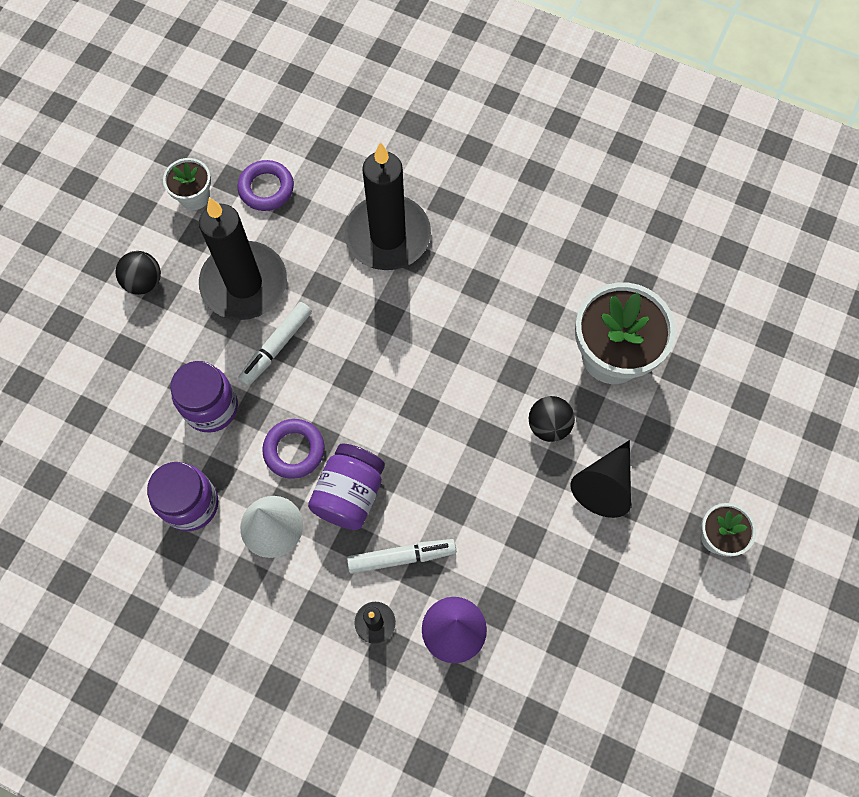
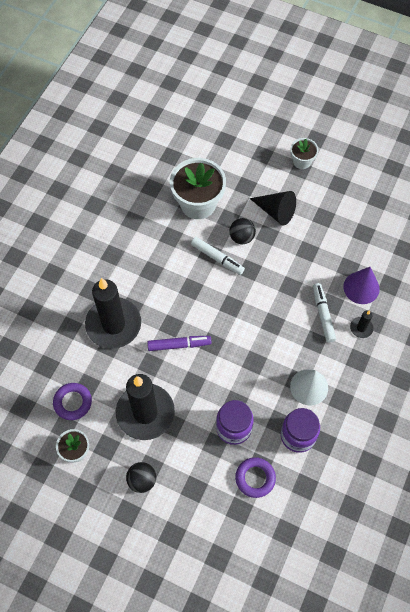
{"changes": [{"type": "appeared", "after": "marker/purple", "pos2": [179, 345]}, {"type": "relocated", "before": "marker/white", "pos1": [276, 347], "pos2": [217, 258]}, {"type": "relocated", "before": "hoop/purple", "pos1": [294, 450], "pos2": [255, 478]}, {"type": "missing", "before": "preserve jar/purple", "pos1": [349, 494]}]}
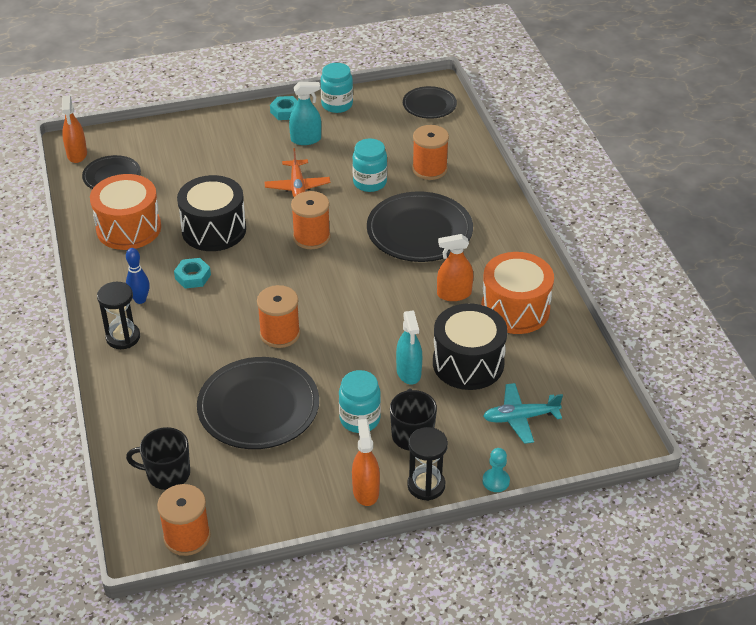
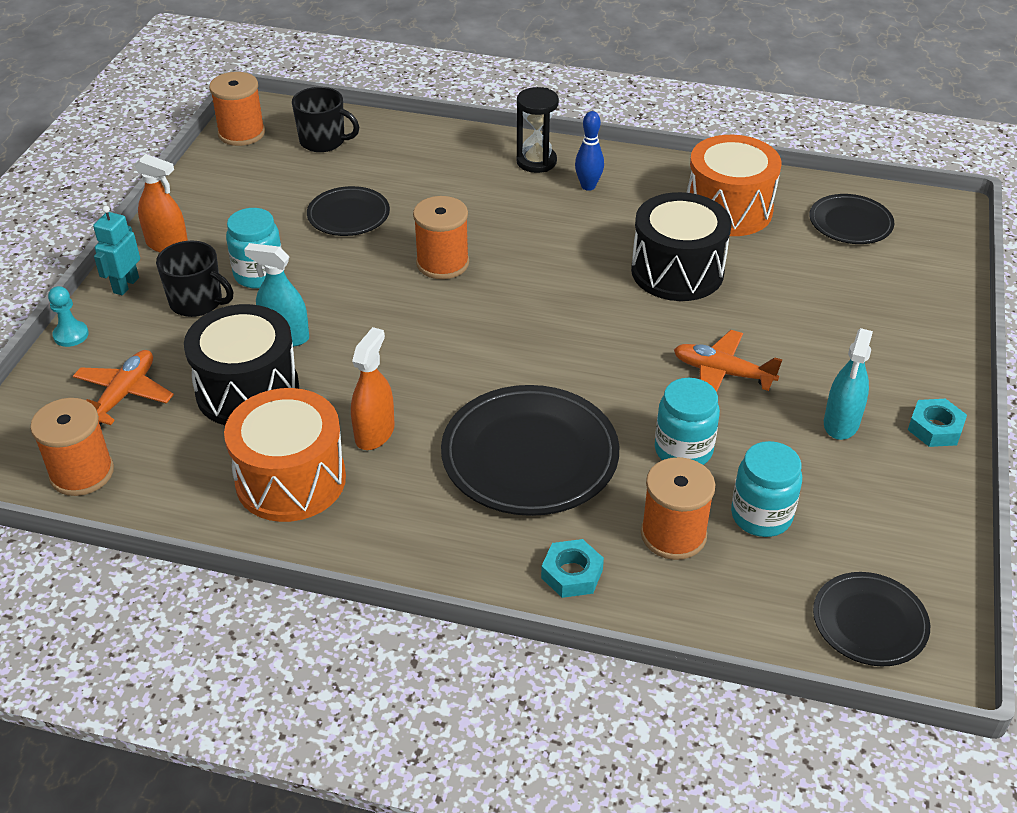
{"changes": [{"type": "relocated", "before": "reel of thread/orange", "pos1": [311, 237], "pos2": [82, 473]}, {"type": "colour", "before": "plane/turquoise", "after": "plane/orange", "pos1": [520, 418], "pos2": [124, 395]}, {"type": "exchanged", "before": "sand timer/jet-black", "after": "toy robot/turquoise", "pos1": [426, 485], "pos2": [126, 285]}, {"type": "spun", "before": "mug/jet-black", "pos1": [167, 474], "pos2": [323, 141], "turn": 75}, {"type": "size", "before": "plate/jet-black", "pos1": [258, 407], "pos2": [348, 215], "scale": 0.57}, {"type": "relocated", "before": "nut/turquoise", "pos1": [193, 277], "pos2": [572, 574]}, {"type": "relocated", "before": "preserve jar/turquoise", "pos1": [337, 105], "pos2": [761, 516]}, {"type": "missing", "before": "sprayer/orange", "pos1": [77, 154]}]}
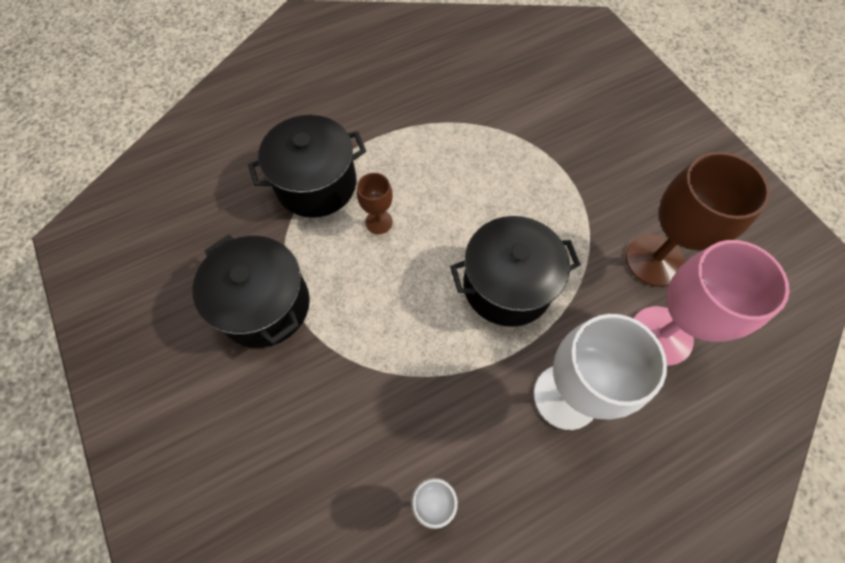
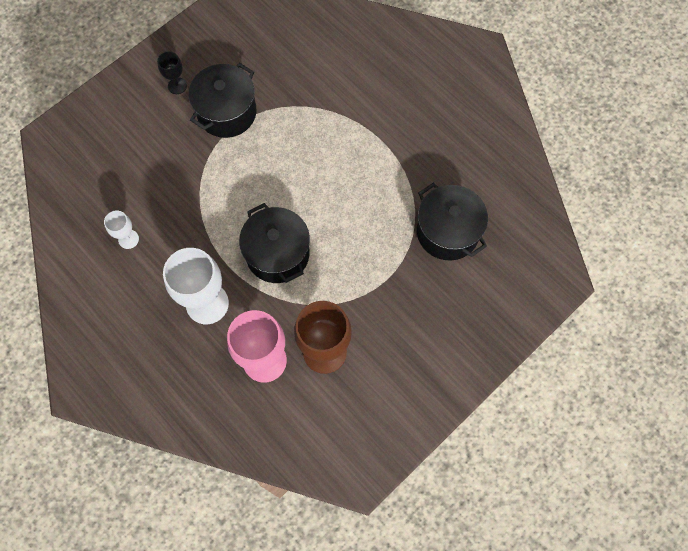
{"changes": [{"type": "appeared", "after": "wine glass/jet-black", "pos2": [177, 86]}, {"type": "relocated", "before": "pot/jet-black", "pos1": [316, 184], "pos2": [447, 232]}, {"type": "missing", "before": "wine glass/russet", "pos1": [379, 222]}]}
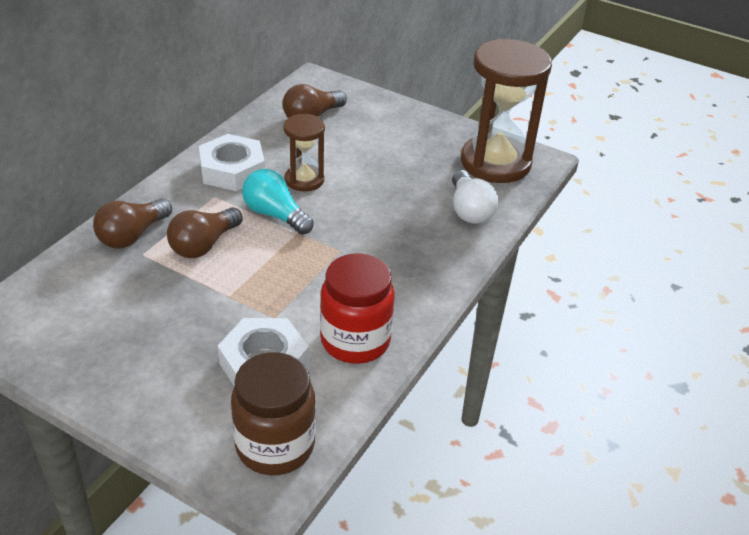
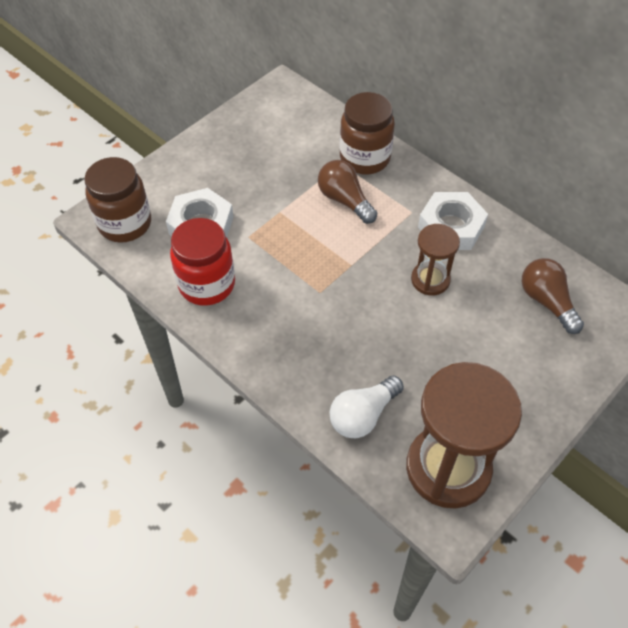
{"changes": [{"type": "spun", "before": "lightbulb/white", "pos1": [469, 210], "pos2": [363, 415], "turn": -45}, {"type": "exchanged", "before": "lightbulb/russet", "after": "preserve jar/russet", "pos1": [132, 235], "pos2": [365, 158]}, {"type": "missing", "before": "lightbulb/turquoise", "pos1": [275, 215]}]}
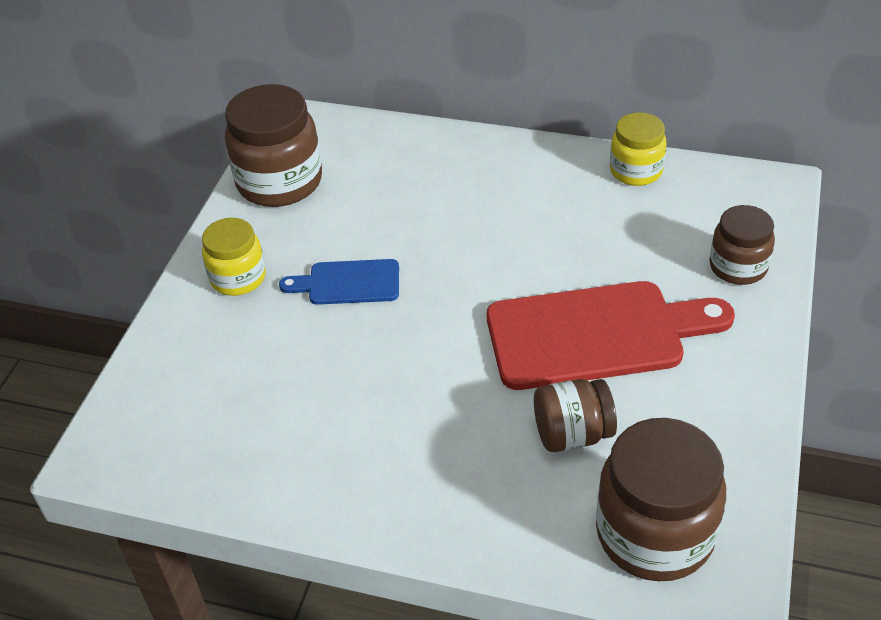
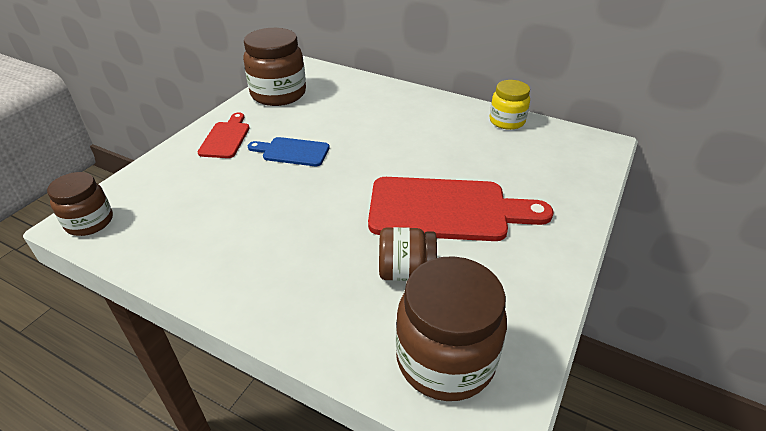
{"changes": [{"type": "relocated", "before": "preserve jar/russet", "pos1": [738, 267], "pos2": [89, 222]}, {"type": "exchanged", "before": "preserve jar/bright yellow", "after": "cutting board/red", "pos1": [238, 278], "pos2": [226, 138]}]}
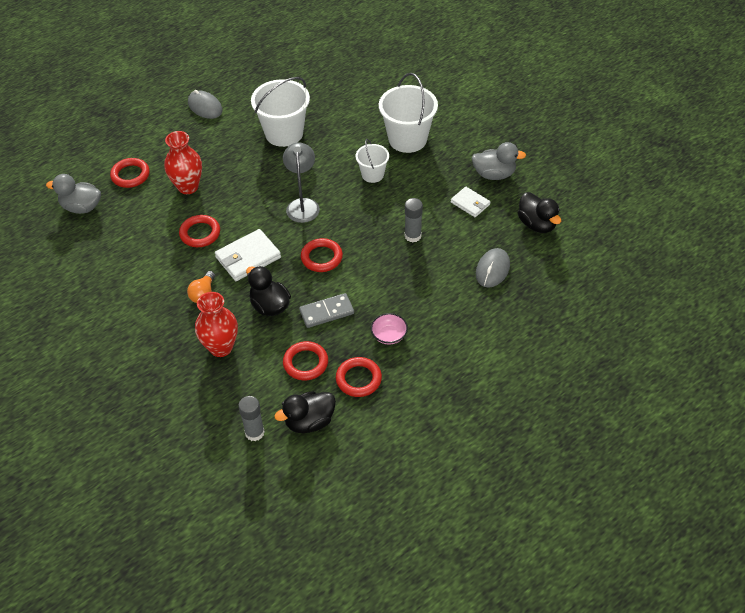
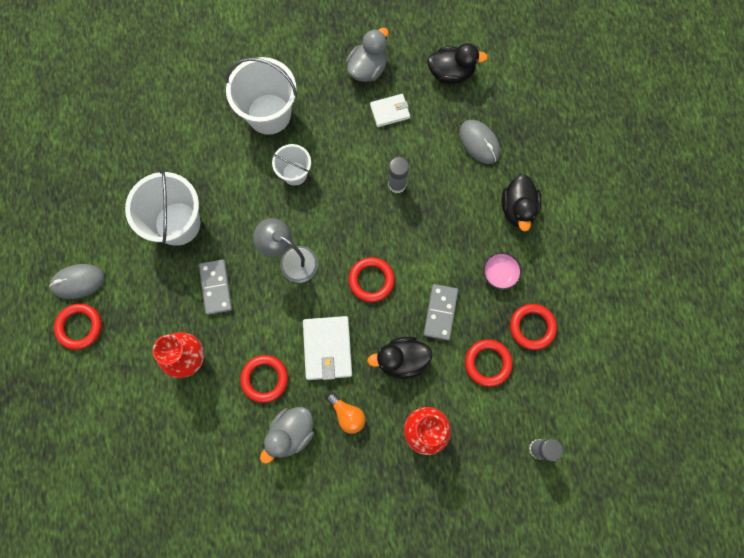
{"changes": [{"type": "relocated", "before": "hoop/red", "pos1": [130, 175], "pos2": [79, 327]}, {"type": "appeared", "after": "domino/ash-grey", "pos2": [216, 287]}, {"type": "relocated", "before": "toy duck/ash-grey", "pos1": [81, 207], "pos2": [291, 433]}, {"type": "relocated", "before": "toy duck/jet-black", "pos1": [309, 422], "pos2": [518, 209]}]}
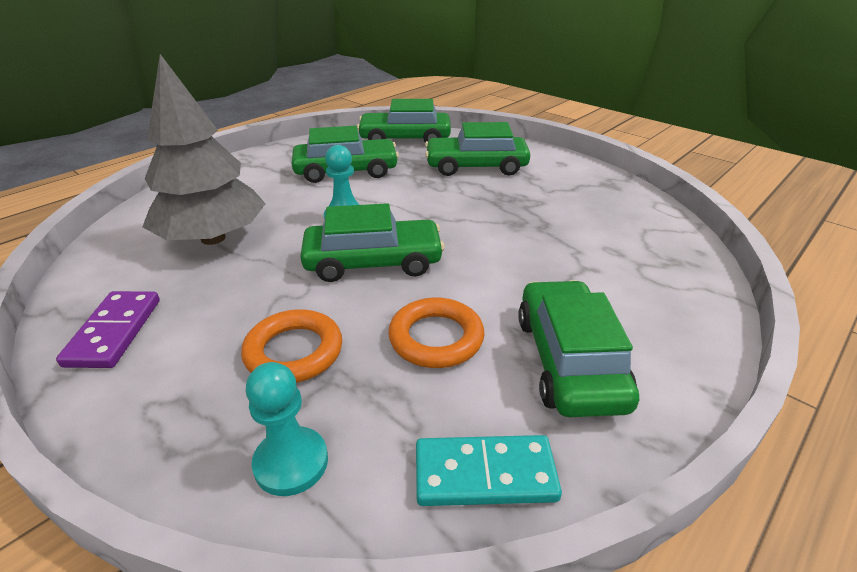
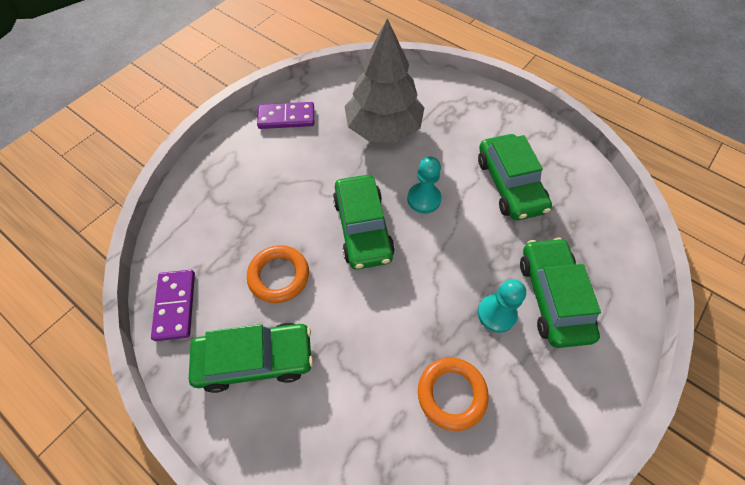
{"changes": [{"type": "colour", "before": "domino/turquoise", "after": "domino/purple", "pos1": [484, 474], "pos2": [175, 305]}, {"type": "relocated", "before": "hoop/orange", "pos1": [294, 352], "pos2": [451, 394]}, {"type": "relocated", "before": "chess pawn/turquoise", "pos1": [291, 462], "pos2": [496, 314]}, {"type": "missing", "before": "automobile/leaf-green", "pos1": [405, 139]}]}
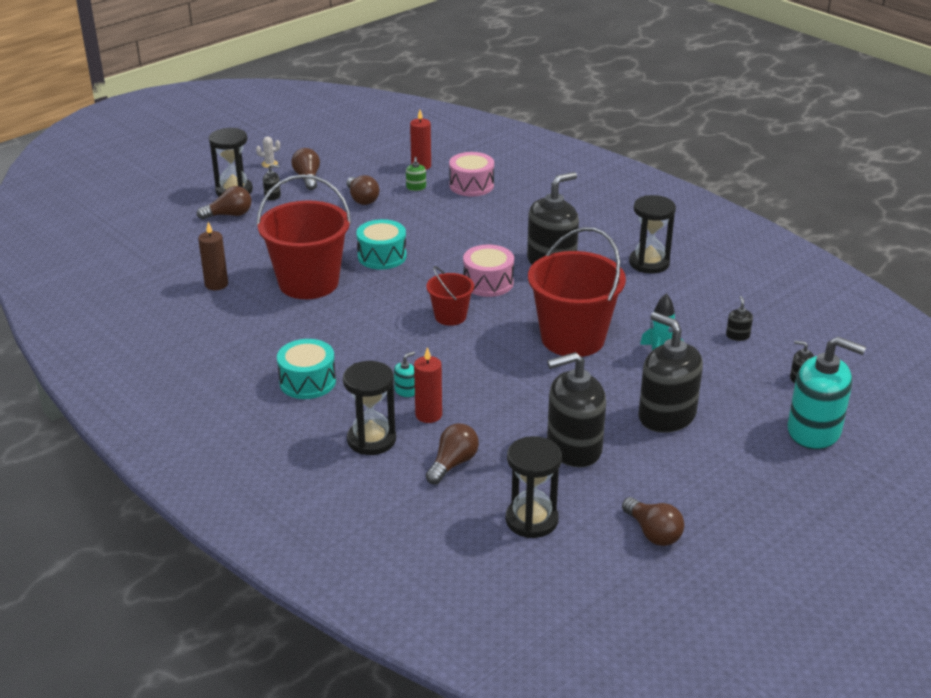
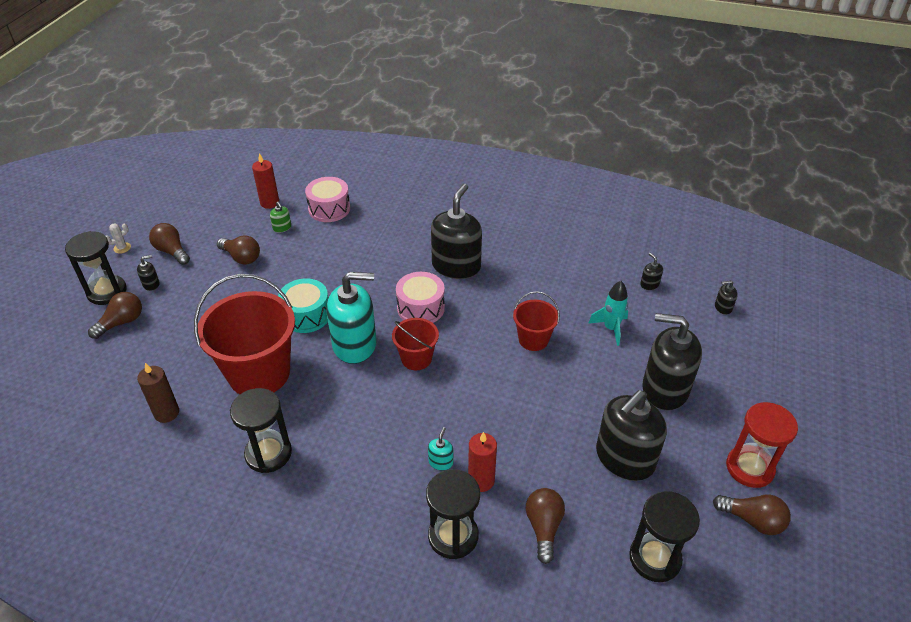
{"changes": [{"type": "relocated", "before": "sand timer/jet-black", "pos1": [649, 263], "pos2": [268, 453]}, {"type": "relocated", "before": "pump bottle/turquoise", "pos1": [814, 431], "pos2": [355, 344]}, {"type": "size", "before": "bucket/red", "pos1": [572, 338], "pos2": [533, 339], "scale": 0.51}, {"type": "appeared", "after": "sand timer/red", "pos2": [749, 468]}, {"type": "missing", "before": "toy drum/turquoise", "pos1": [307, 381]}]}
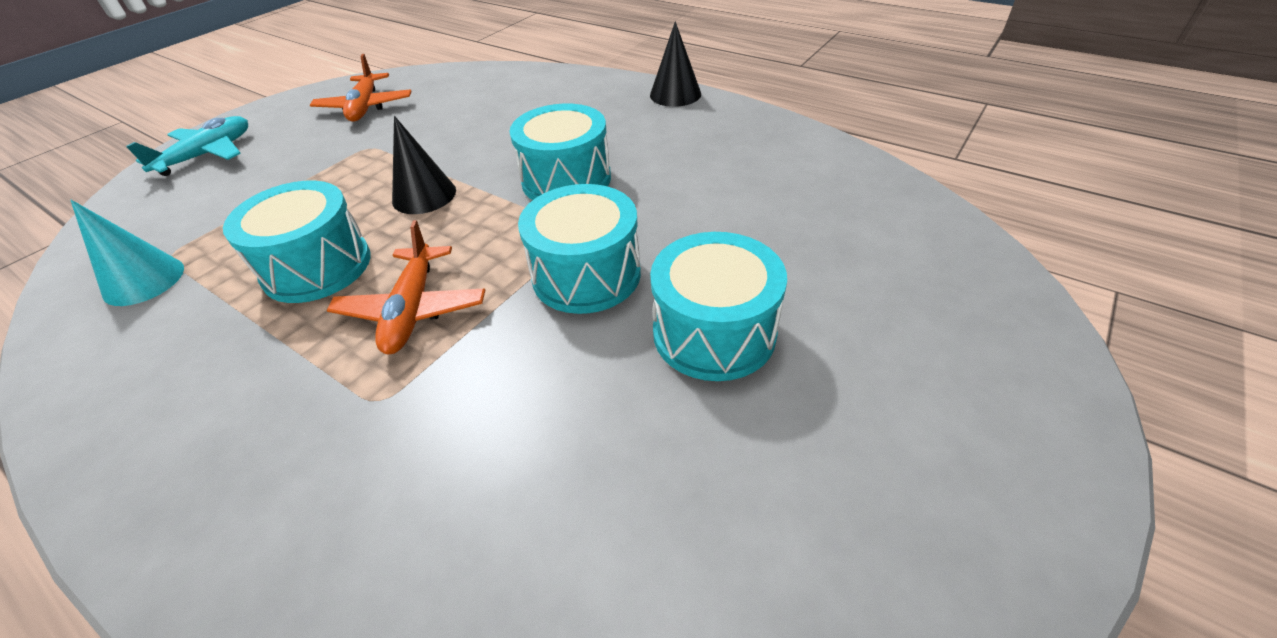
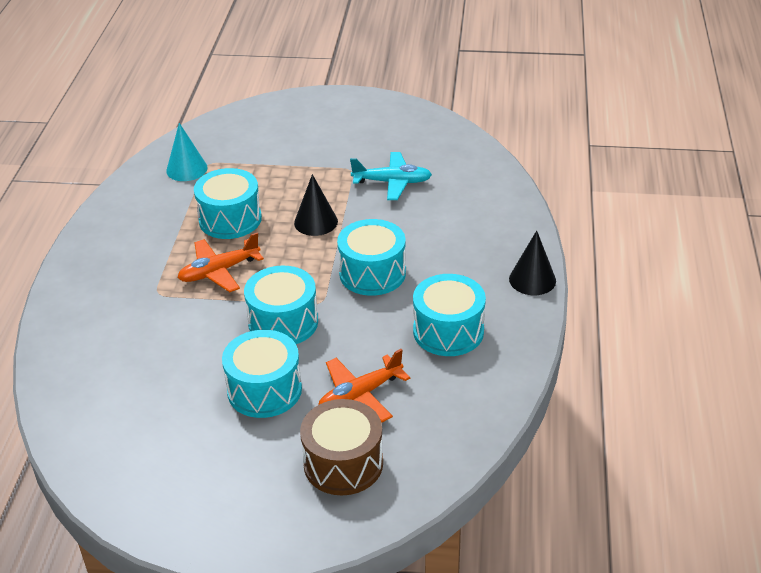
{"changes": [{"type": "appeared", "after": "toy drum/russet", "pos2": [343, 463]}, {"type": "relocated", "before": "plane/orange", "pos1": [365, 107], "pos2": [360, 395]}, {"type": "relocated", "before": "plane/turquoise", "pos1": [207, 154], "pos2": [392, 182]}, {"type": "appeared", "after": "toy drum/turquoise", "pos2": [448, 331]}]}
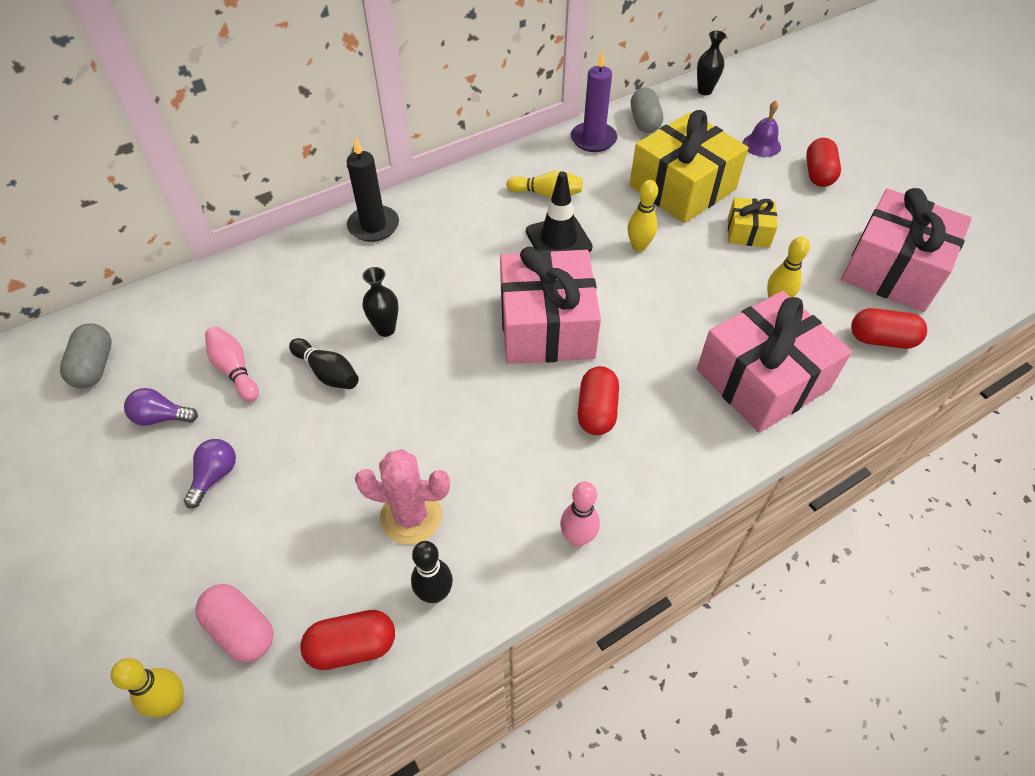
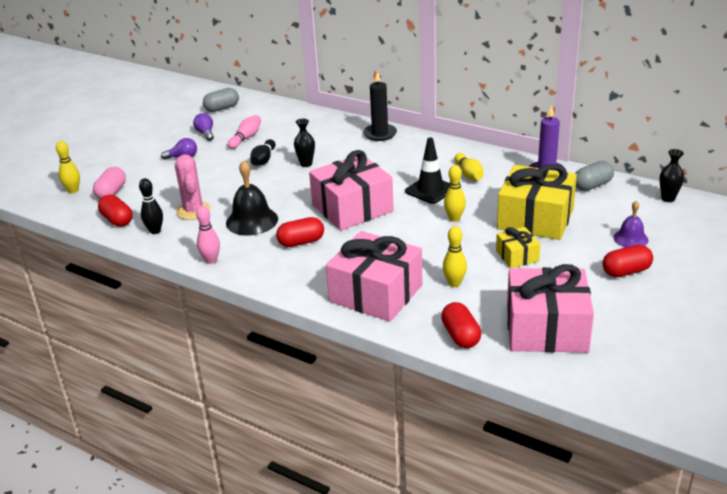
{"changes": [{"type": "appeared", "after": "bell/jet-black", "pos2": [252, 221]}]}
